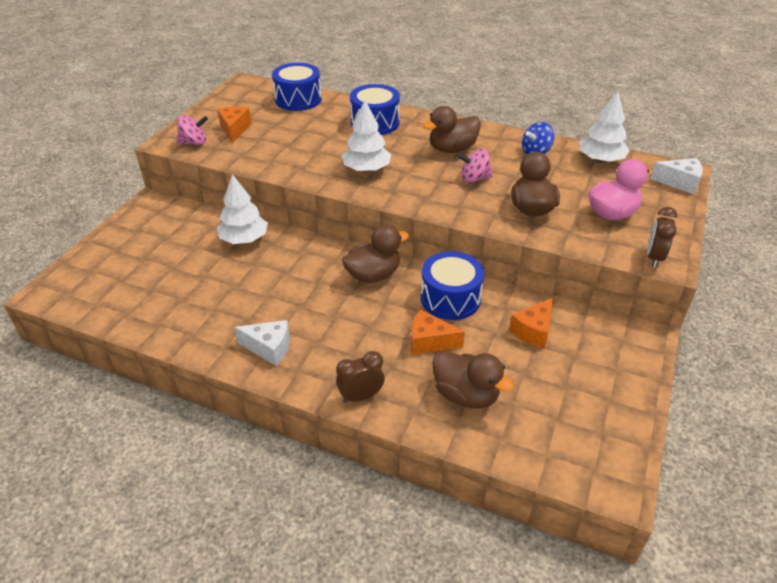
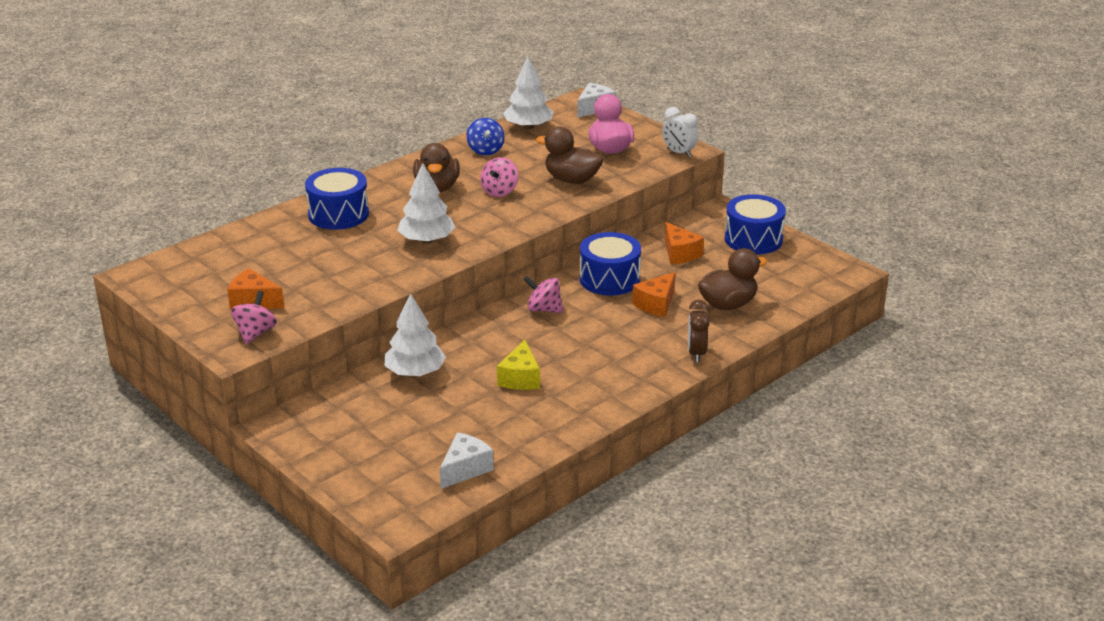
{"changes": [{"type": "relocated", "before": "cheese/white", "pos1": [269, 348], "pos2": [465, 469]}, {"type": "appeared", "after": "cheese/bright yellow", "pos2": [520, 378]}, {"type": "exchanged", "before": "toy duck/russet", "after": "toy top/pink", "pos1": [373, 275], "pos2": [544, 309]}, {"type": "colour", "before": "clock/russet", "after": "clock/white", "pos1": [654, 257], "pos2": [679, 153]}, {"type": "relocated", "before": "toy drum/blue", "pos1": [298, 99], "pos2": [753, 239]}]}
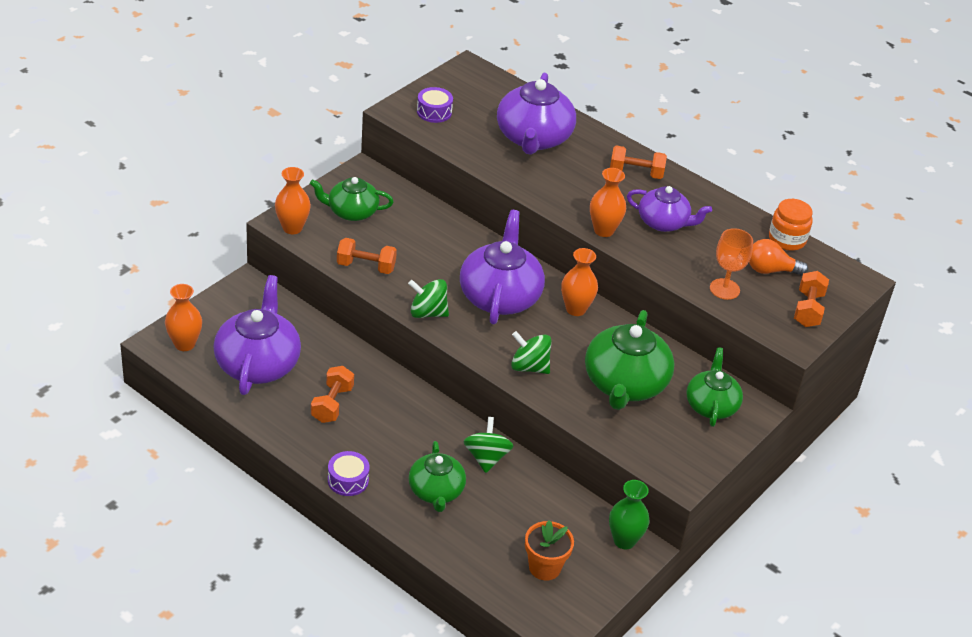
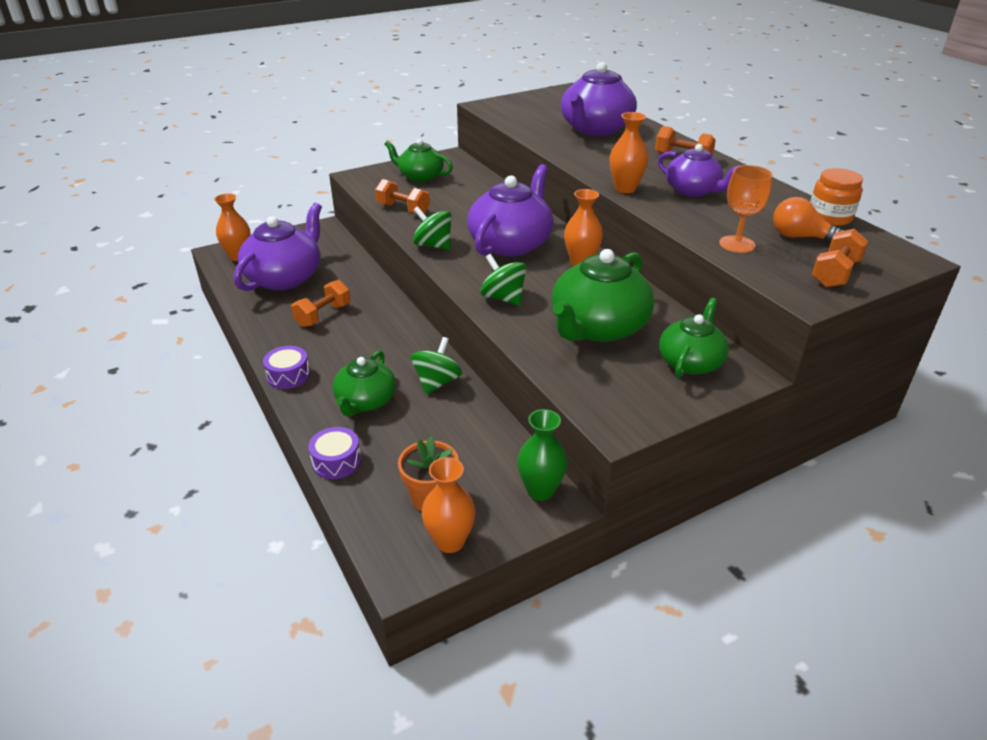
{"changes": [{"type": "relocated", "before": "toy drum/purple", "pos1": [434, 112], "pos2": [336, 461]}, {"type": "relocated", "before": "flower vase/orange", "pos1": [292, 228], "pos2": [450, 541]}]}
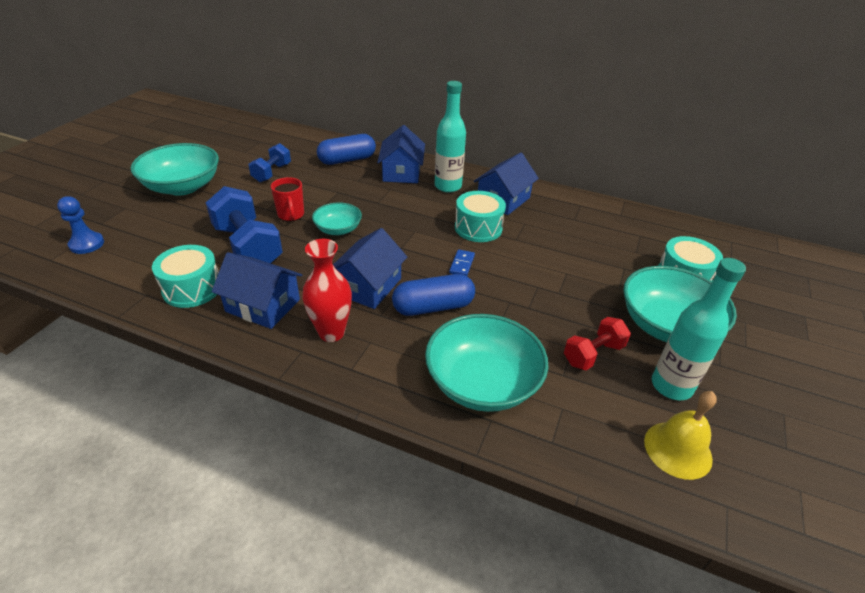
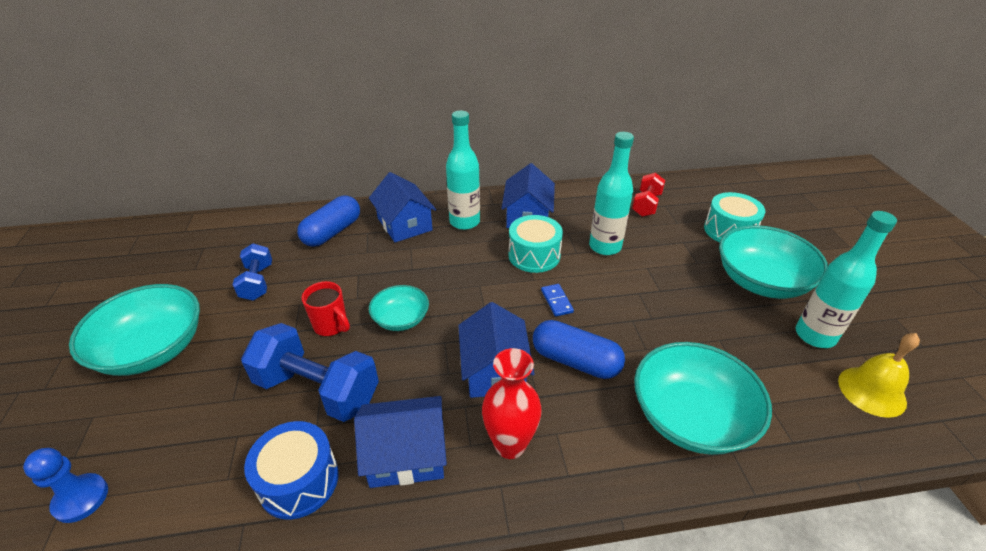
{"changes": [{"type": "colour", "before": "toy drum/turquoise", "after": "toy drum/blue", "pos1": [192, 288], "pos2": [299, 481]}, {"type": "spun", "before": "capsule/blue", "pos1": [433, 307], "pos2": [575, 361], "turn": 75}, {"type": "appeared", "after": "bottle/turquoise", "pos2": [605, 247]}, {"type": "relocated", "before": "free weight/red", "pos1": [593, 354], "pos2": [646, 205]}]}
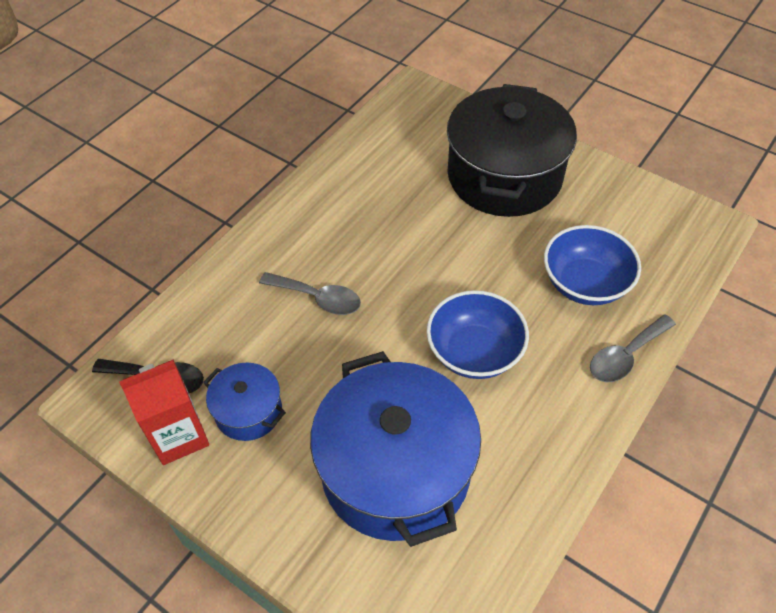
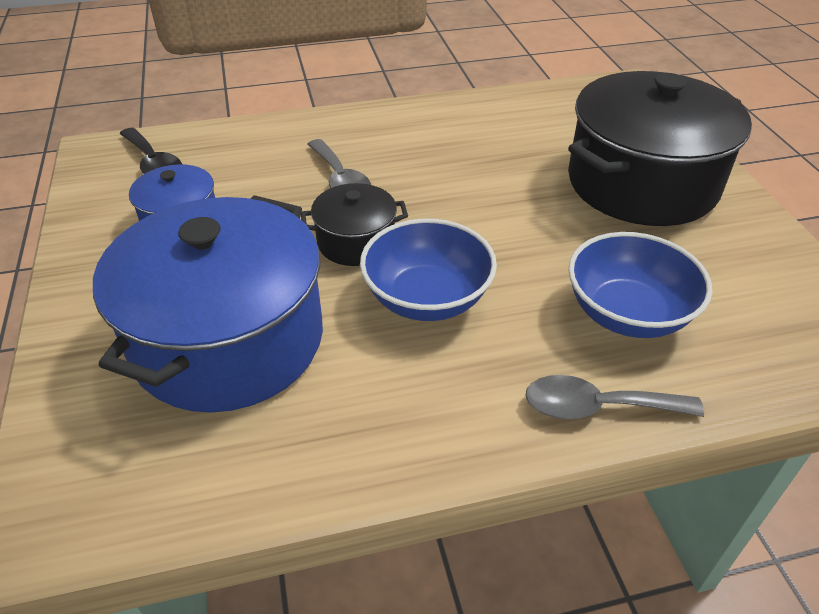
{"changes": [{"type": "appeared", "after": "pot/jet-black", "pos2": [356, 242]}, {"type": "missing", "before": "juice carton/red", "pos1": [179, 436]}]}
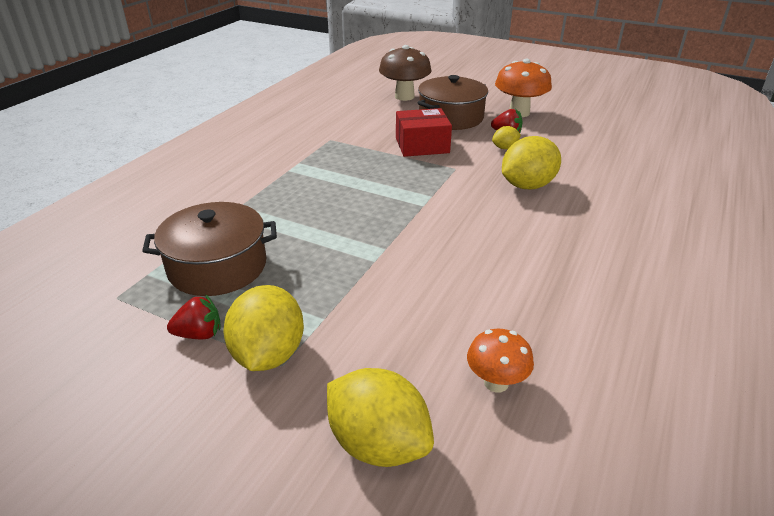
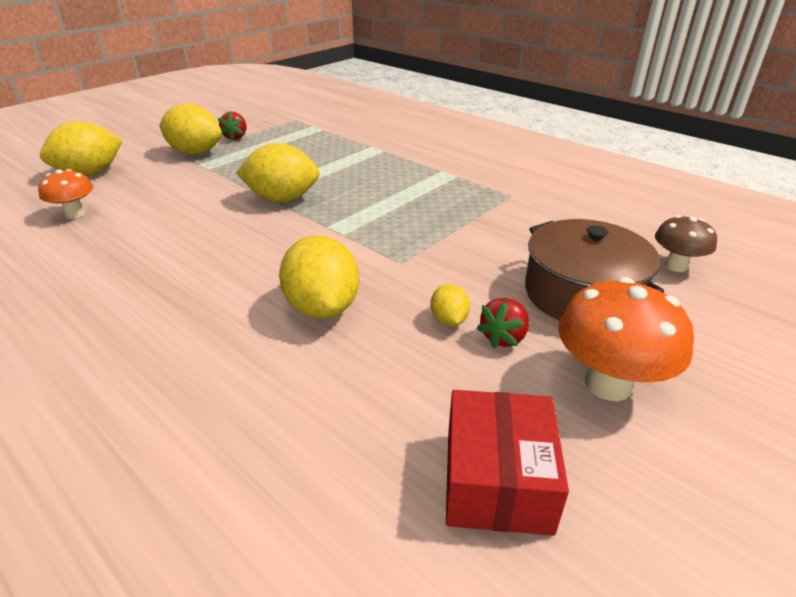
{"changes": [{"type": "appeared", "after": "lemon/bright yellow", "pos2": [282, 199]}, {"type": "relocated", "before": "package/red", "pos1": [422, 145], "pos2": [497, 480]}, {"type": "size", "before": "fungus/russet", "pos1": [404, 96], "pos2": [676, 266], "scale": 0.61}, {"type": "missing", "before": "pot/russet", "pos1": [217, 266]}]}
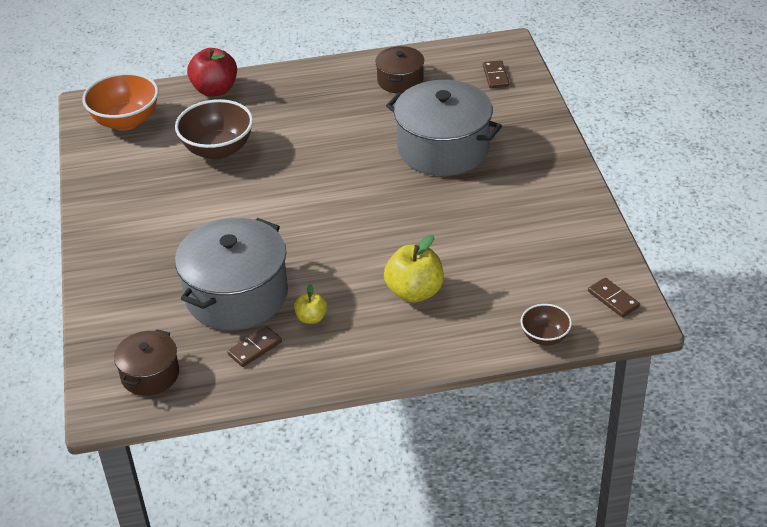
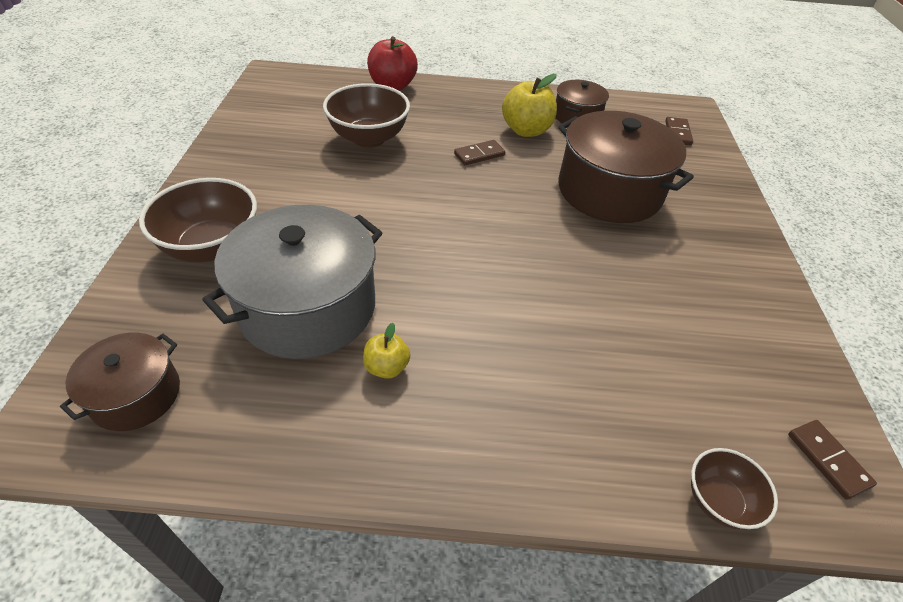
{"changes": [{"type": "appeared", "after": "bowl/russet", "pos2": [212, 247]}, {"type": "relocated", "before": "domino/russet", "pos1": [255, 348], "pos2": [479, 155]}, {"type": "relocated", "before": "toy apple/bright yellow", "pos1": [414, 292], "pos2": [526, 130]}, {"type": "colour", "before": "pot/ash-grey", "after": "pot/russet", "pos1": [443, 148], "pos2": [609, 191]}, {"type": "missing", "before": "bowl/orange", "pos1": [126, 121]}]}
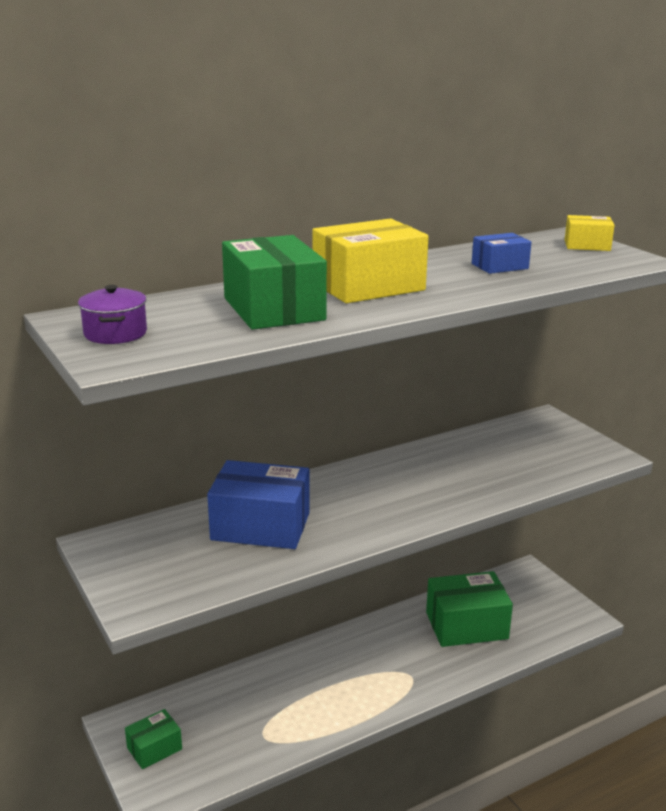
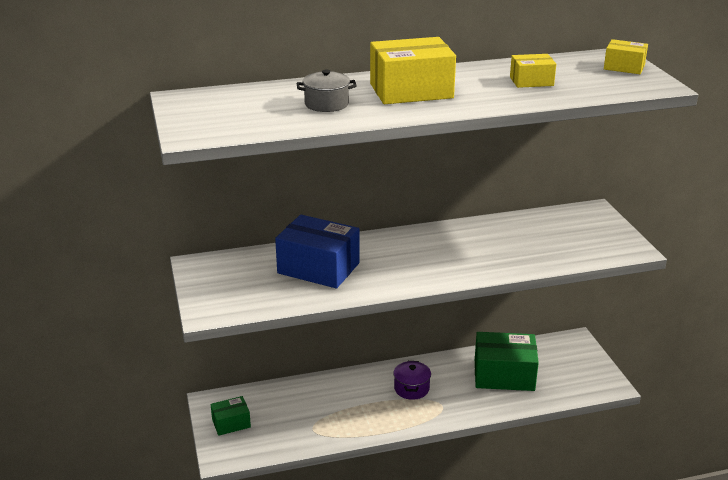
{"changes": [{"type": "exchanged", "before": "package/leaf-green", "after": "pot/ash-grey", "pos1": [273, 309], "pos2": [326, 104]}, {"type": "relocated", "before": "pot/purple", "pos1": [115, 333], "pos2": [411, 388]}, {"type": "colour", "before": "package/blue", "after": "package/bright yellow", "pos1": [499, 266], "pos2": [531, 81]}]}
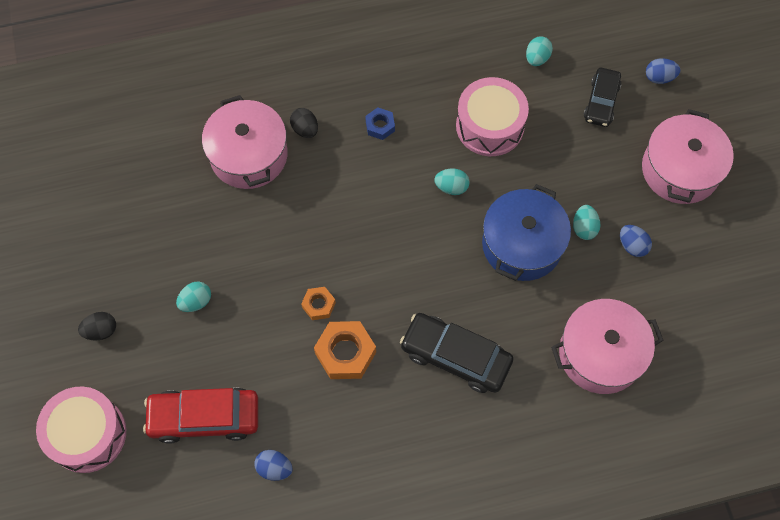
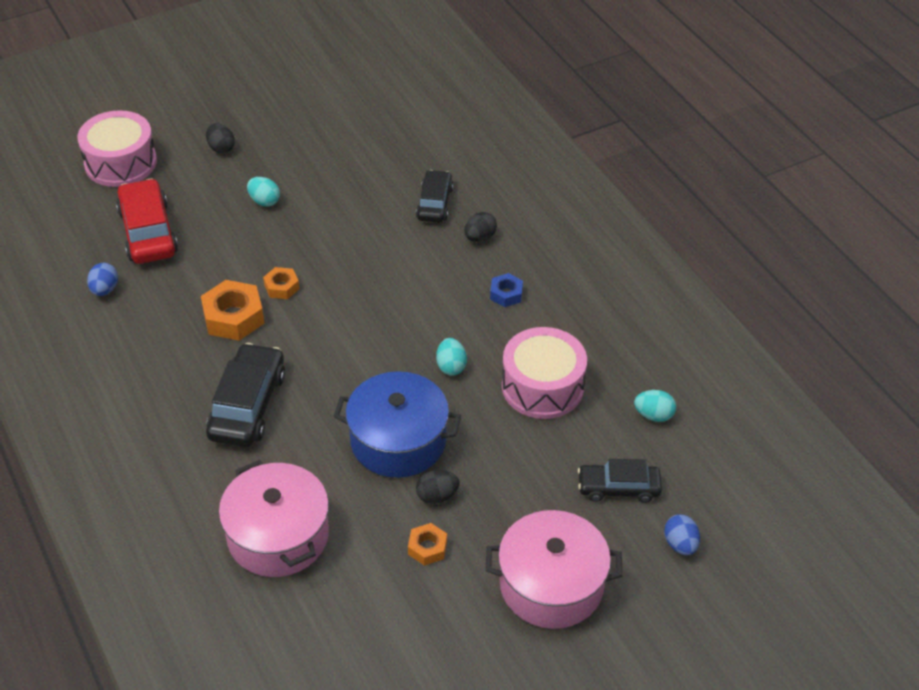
{"changes": [{"type": "exchanged", "before": "egg/blue", "after": "nut/orange", "pos1": [632, 246], "pos2": [427, 548]}, {"type": "exchanged", "before": "pot/pink", "after": "automobile/jet-black", "pos1": [249, 155], "pos2": [434, 203]}, {"type": "colour", "before": "egg/turquoise", "after": "egg/jet-black", "pos1": [584, 228], "pos2": [437, 496]}]}
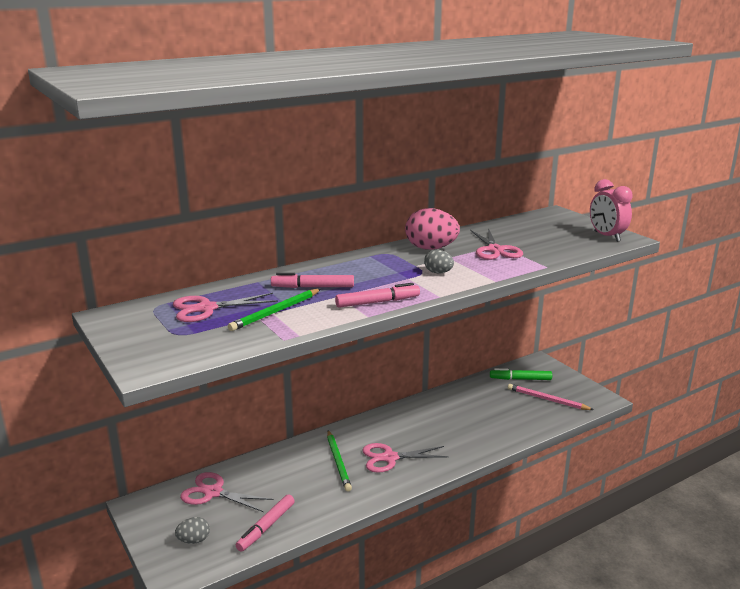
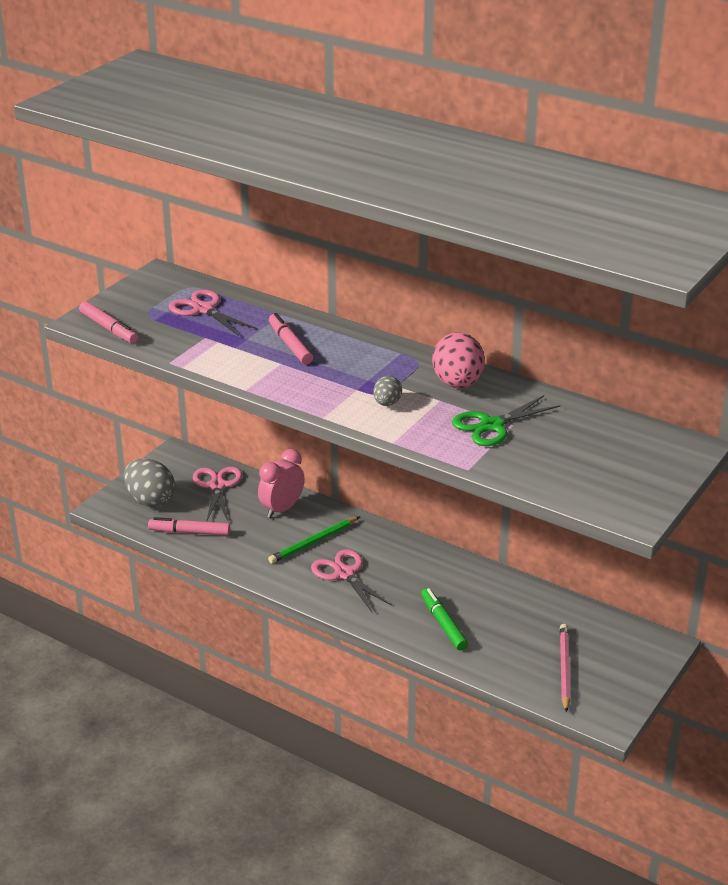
{"changes": [{"type": "relocated", "before": "marker/pink", "pos1": [377, 302], "pos2": [109, 328]}, {"type": "size", "before": "egg/ash-grey", "pos1": [194, 540], "pos2": [150, 500], "scale": 1.87}, {"type": "relocated", "before": "clock/pink", "pos1": [606, 236], "pos2": [282, 509]}, {"type": "relocated", "before": "marker/leaf-green", "pos1": [520, 379], "pos2": [443, 624]}, {"type": "colour", "before": "pair of scissors/pink", "after": "pair of scissors/leaf-green", "pos1": [495, 250], "pos2": [492, 425]}, {"type": "missing", "before": "lead pencil/leaf-green", "pos1": [276, 312]}]}
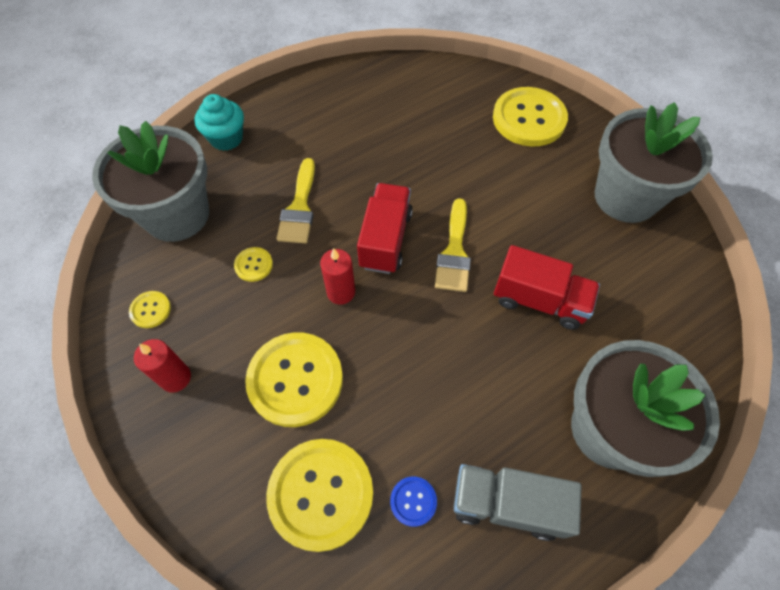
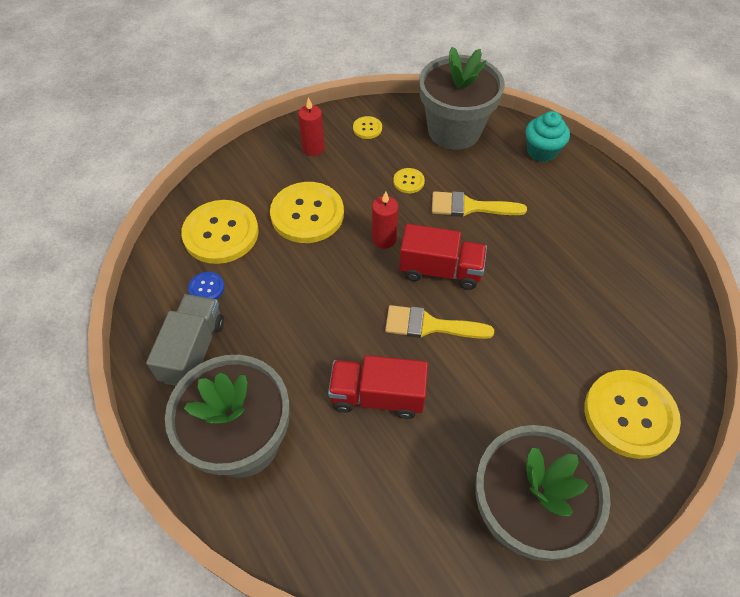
{"changes": [{"type": "spun", "before": "lorry/red", "pos1": [539, 300], "pos2": [377, 396], "turn": 75}]}
